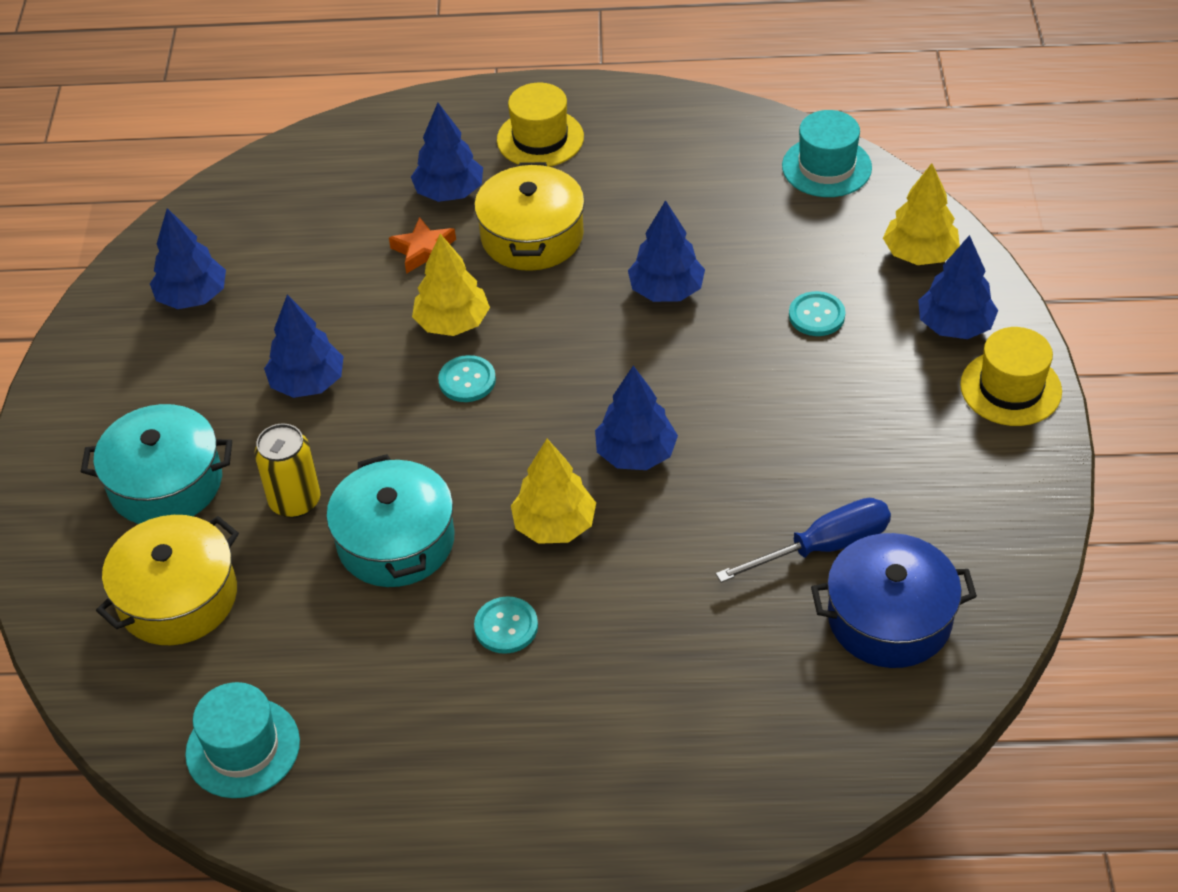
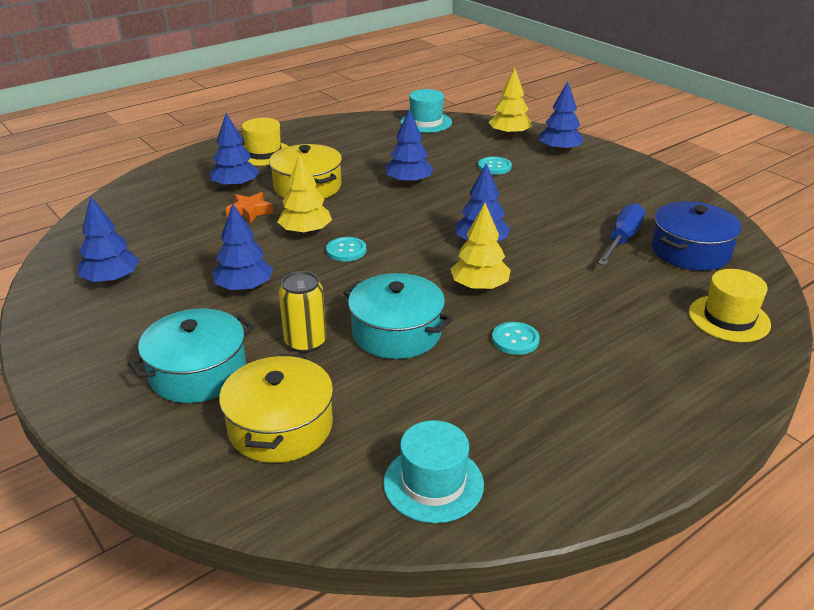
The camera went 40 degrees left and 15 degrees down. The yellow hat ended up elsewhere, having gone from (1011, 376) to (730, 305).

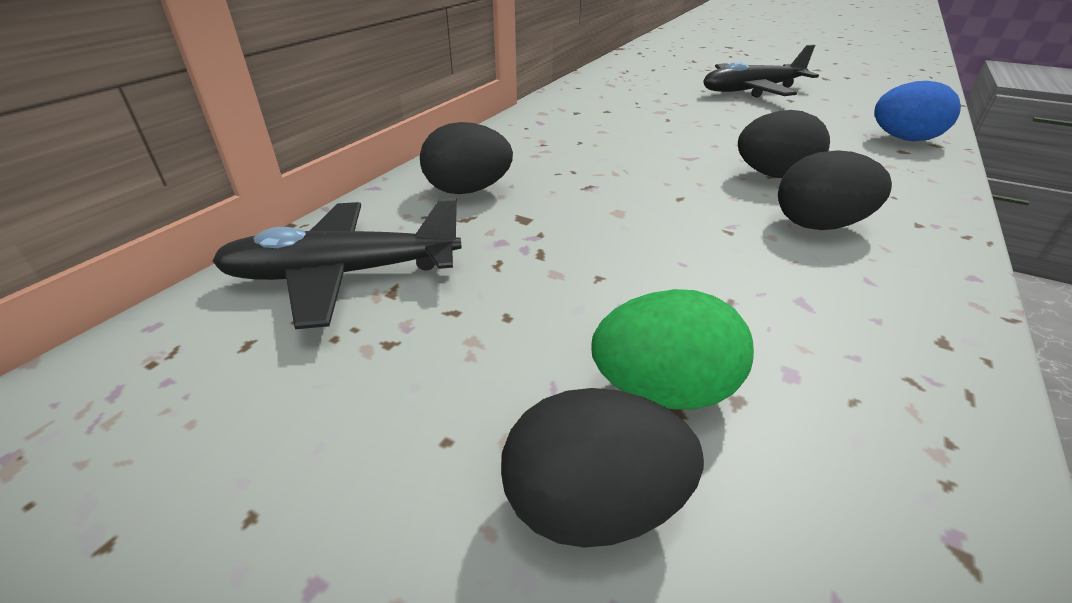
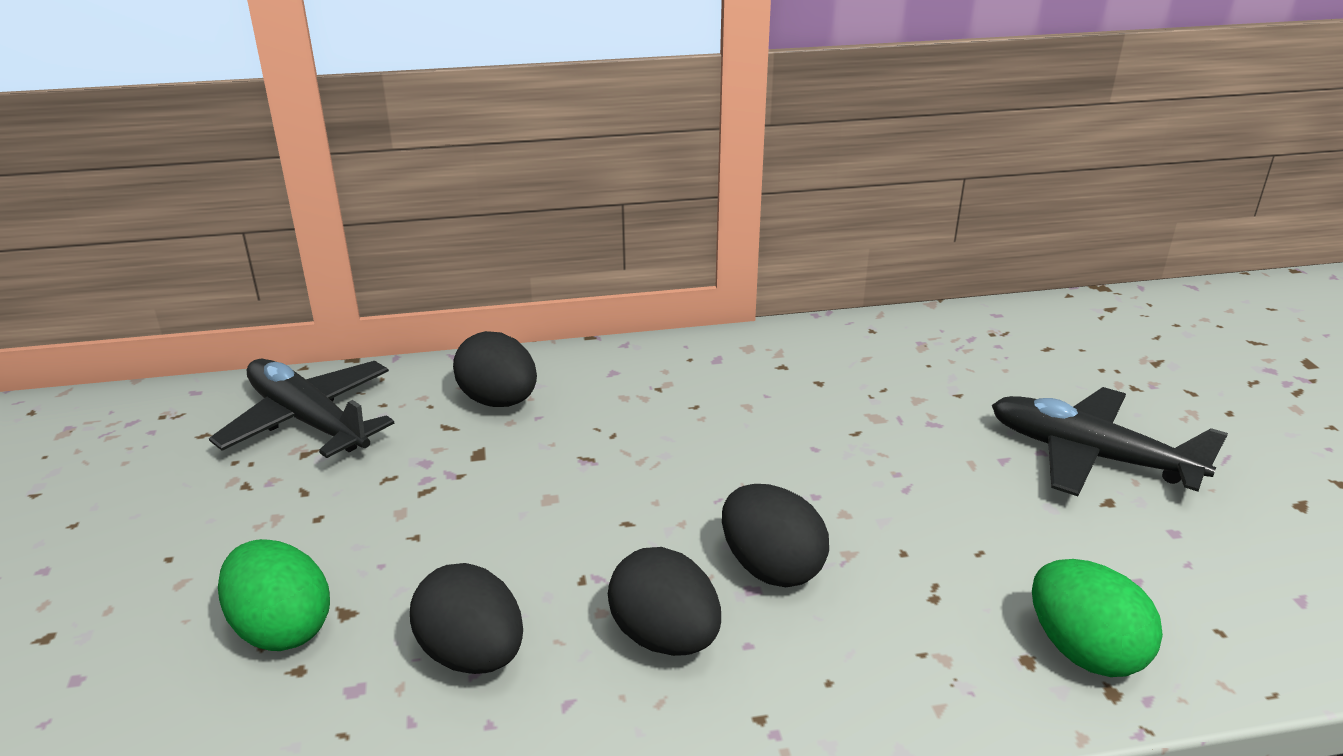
The camera went 50 degrees right and 5 degrees down. The ebony egg shape ended up elsewhere, having gone from (602, 468) to (466, 618). What was the royal blue egg shape at (917, 111) turned into the leaf-green egg shape at (1097, 618).

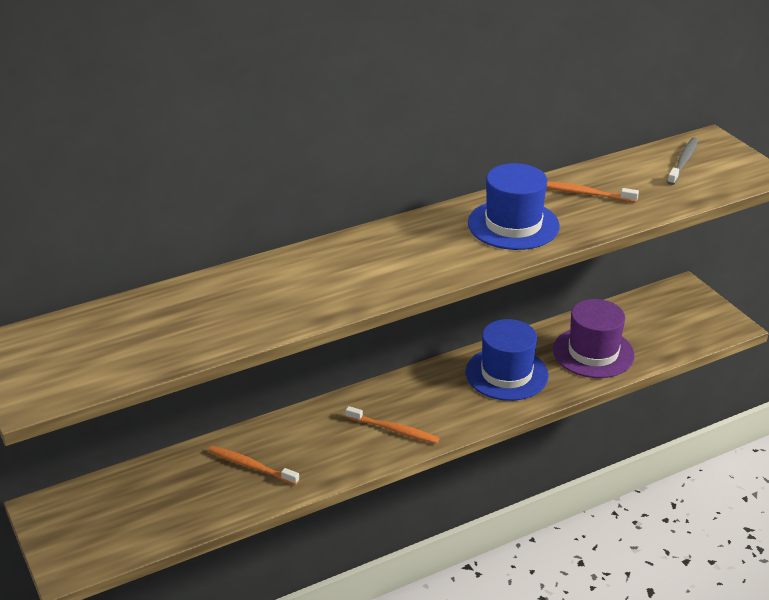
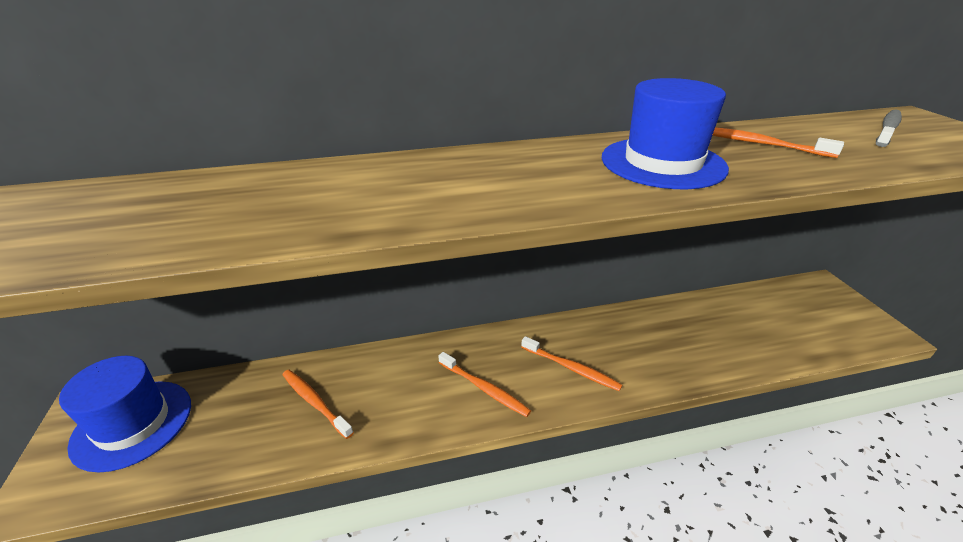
The camera went 15 degrees right and 0 degrees up. The royal blue hat ended up elsewhere, having gone from (507, 360) to (125, 414). The second view lost the purple hat at (594, 338). The second view gained the orange-coloured tooth brush at (571, 363).

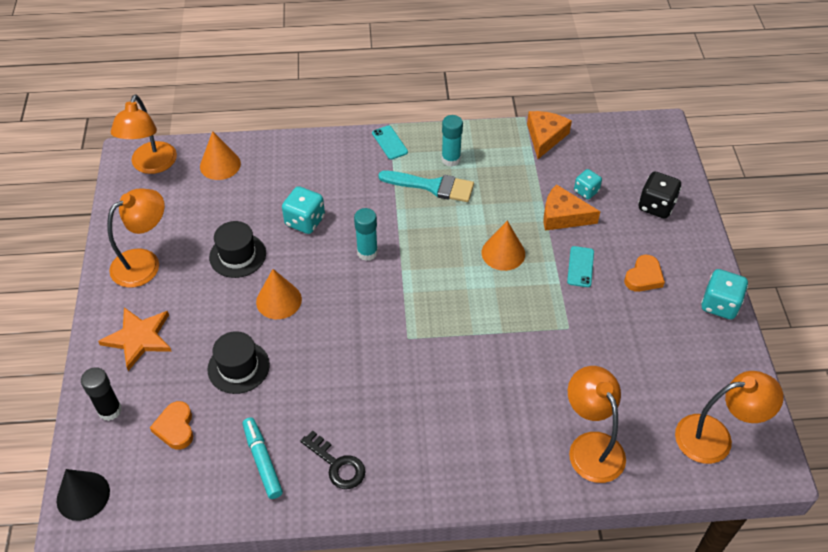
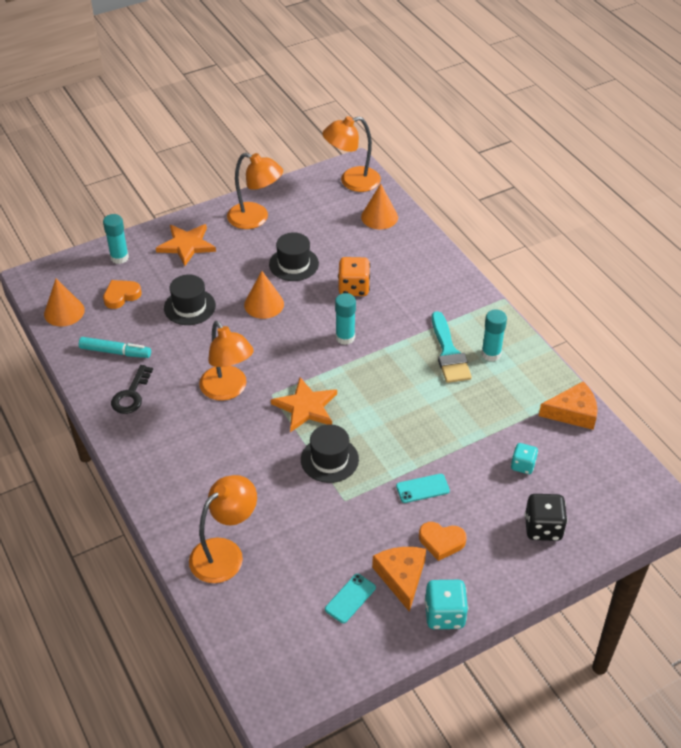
The camera went 65 degrees right and 5 degrees down. The second view lost the ebony cone shape at (83, 495). What was the ebony stick of glue at (101, 394) turned into the turquoise stick of glue at (116, 239). The turquoise marker at (263, 458) ended up facing another way, 60 degrees clockwise from before. What was the turquoise game die at (303, 210) turned into the orange-coloured game die at (354, 276). The turquoise smartphone ended up elsewhere, having gone from (390, 142) to (350, 598). The orange-coloured cone shape ended up elsewhere, having gone from (503, 246) to (64, 302). The orange-coloured piece of cheese ended up elsewhere, having gone from (572, 207) to (399, 579). The orange-coloured lamp ended up elsewhere, having gone from (729, 417) to (226, 361). The second view gained the orange-coloured star at (304, 404). The second view gained the ebony hat at (330, 453).

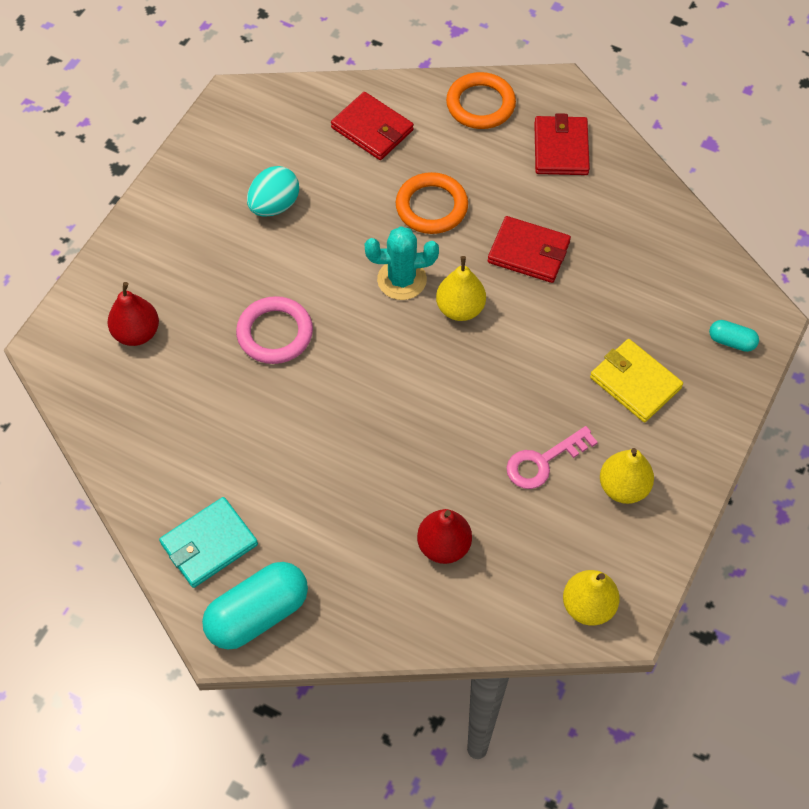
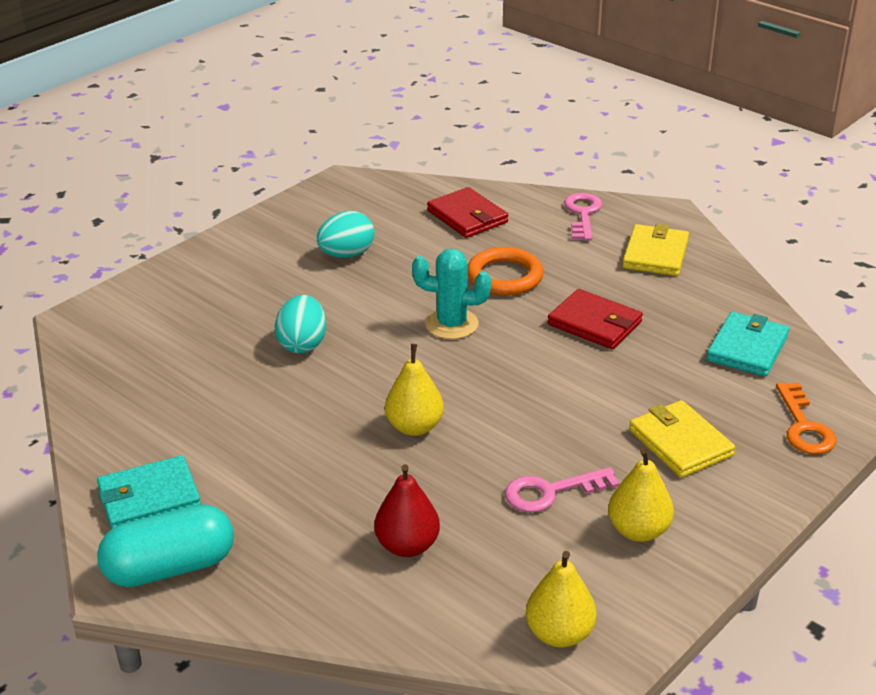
The camera went 15 degrees right and 25 degrees down. The second view lost the crimson toy pear at (133, 314). Where the rosy ring stood at (274, 330), the turquoise egg shape came to stand at (300, 324). The yellow toy pear ended up elsewhere, having gone from (461, 288) to (414, 390). Where the orange-coloured ring stood at (481, 100), the rosy door key came to stand at (583, 217). What was the crimson card wallet at (562, 144) turned into the yellow card wallet at (655, 250). Where the turquoise pill shape stood at (734, 336), the orange-coloured door key came to stand at (806, 418). The second view gained the turquoise card wallet at (747, 344).

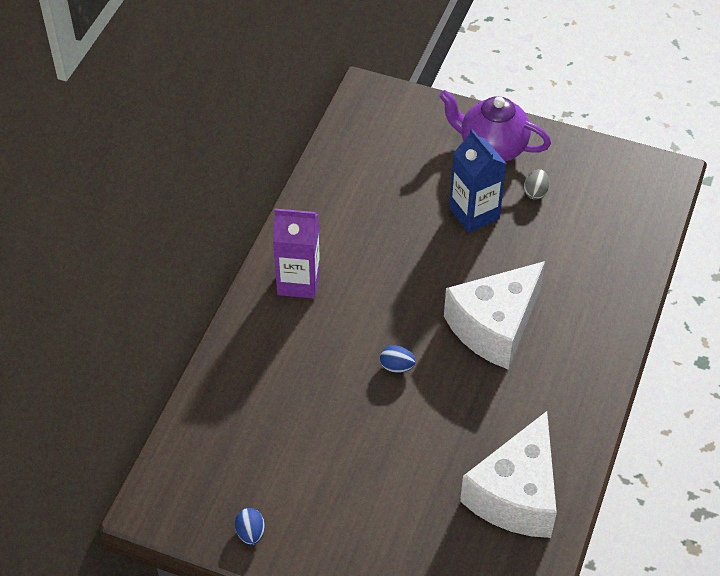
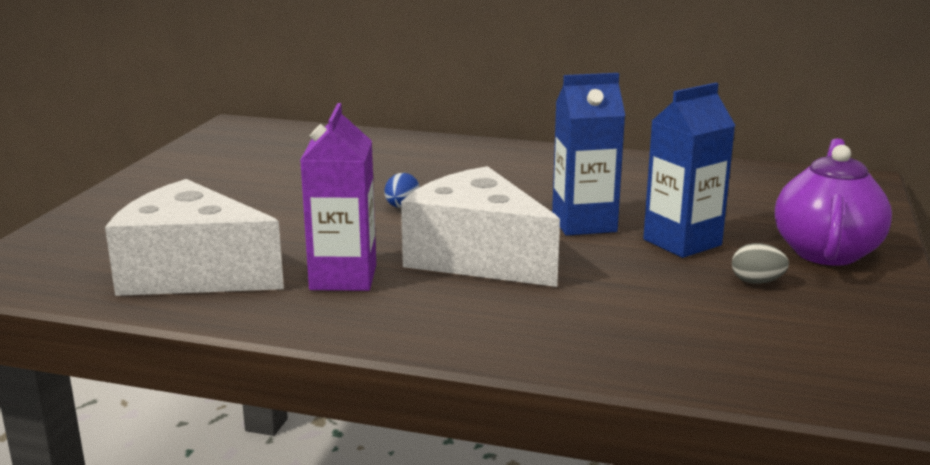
The camera went 85 degrees right and 30 degrees down. The second view lost the royal blue egg shape at (250, 526). The purple juice carton ended up elsewhere, having gone from (296, 254) to (338, 197). The second view gained the royal blue juice carton at (588, 154).

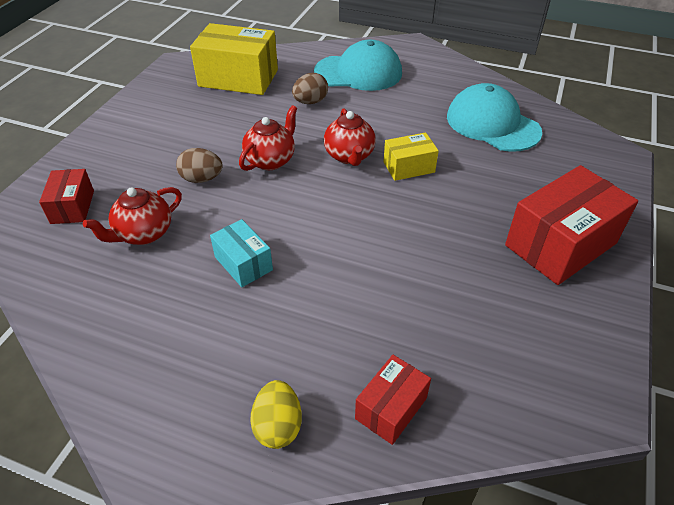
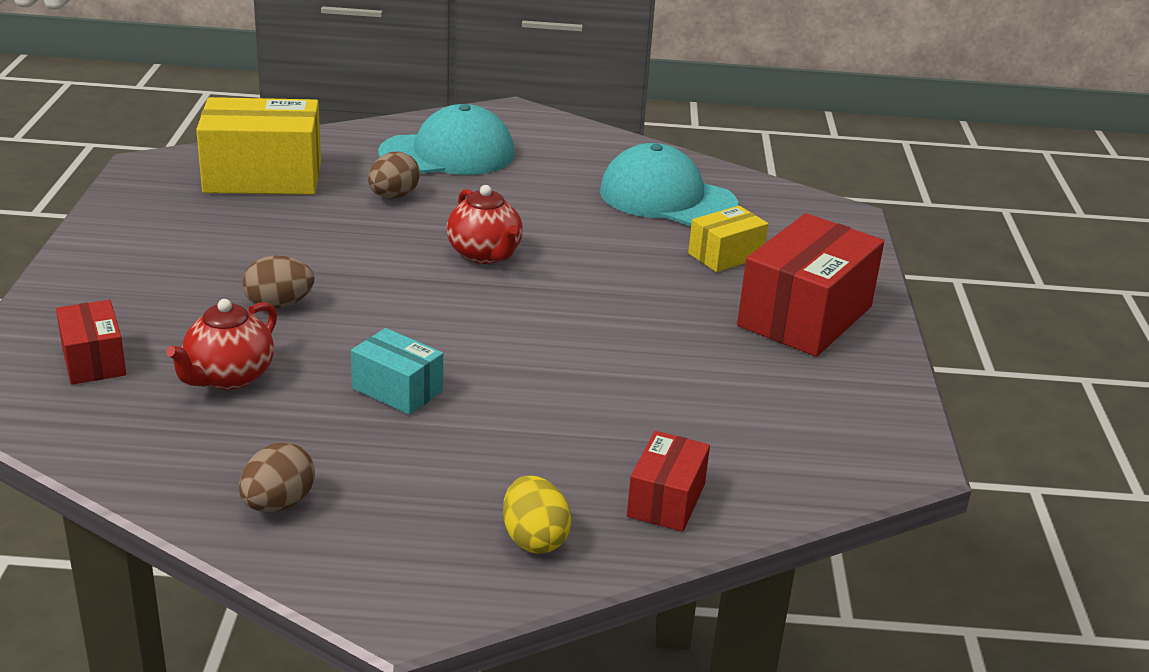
The camera went 20 degrees left and 15 degrees down. The second view lost the crimson china teapot at (268, 138). The yellow package ended up elsewhere, having gone from (411, 157) to (728, 239). The second view gained the russet egg shape at (277, 477).

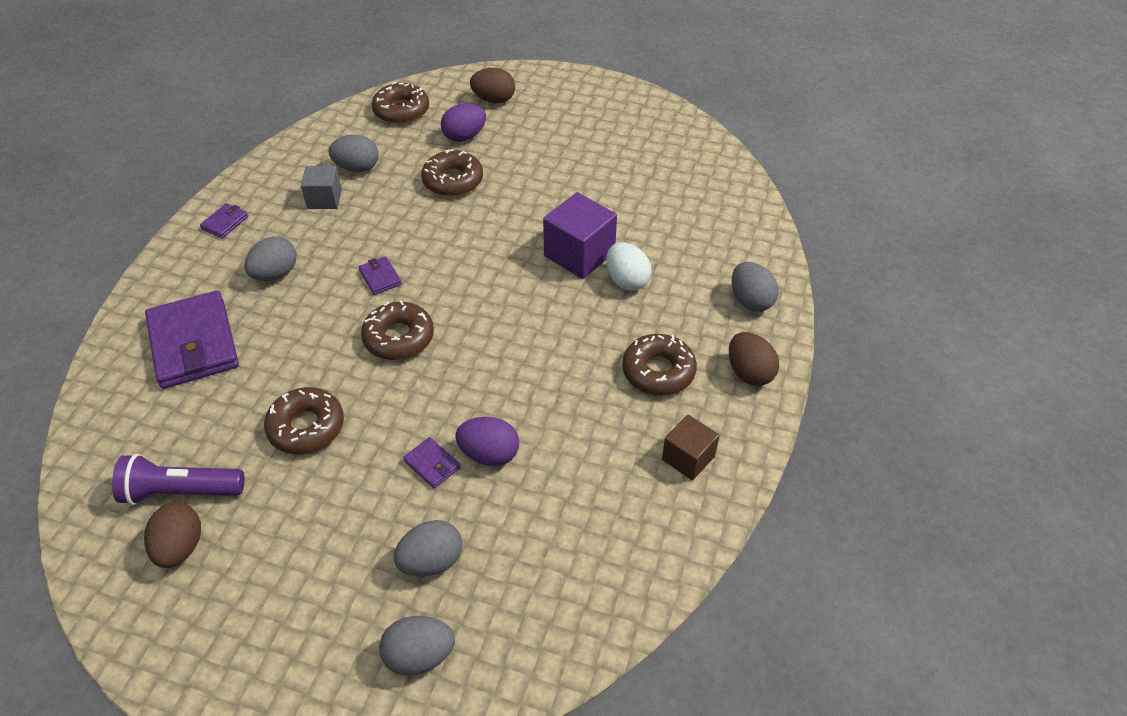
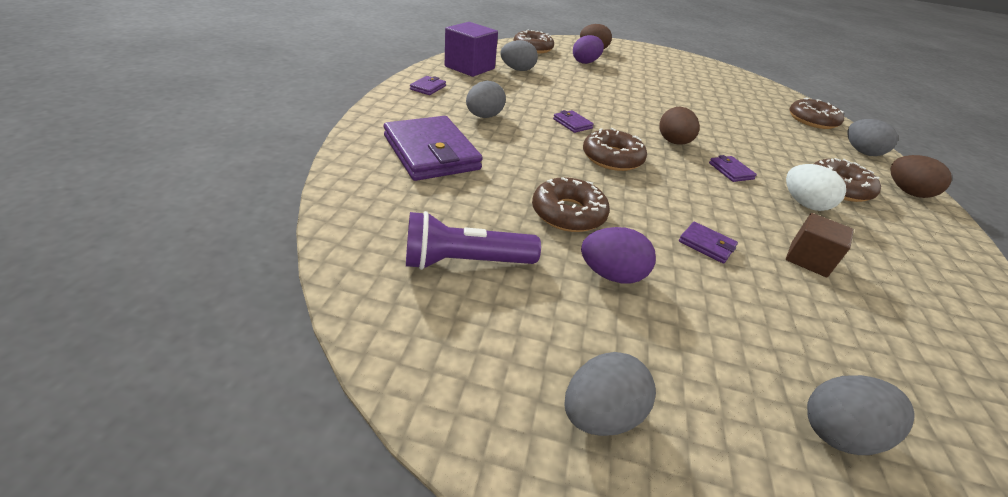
The camera went 10 degrees left and 10 degrees down. The russet egg shape ended up elsewhere, having gone from (172, 535) to (679, 125). The second view lost the gray solid cube at (321, 187). The gray egg shape ended up elsewhere, having gone from (427, 548) to (610, 394). The russet donut ended up elsewhere, having gone from (452, 173) to (816, 113). The purple egg shape ended up elsewhere, having gone from (487, 441) to (618, 255). The purple solid cube ended up elsewhere, having gone from (580, 235) to (471, 49). The pure white egg shape ended up elsewhere, having gone from (628, 266) to (816, 187). The russet solid cube ended up elsewhere, having gone from (691, 447) to (820, 245). The second view gained the purple card wallet at (733, 168).

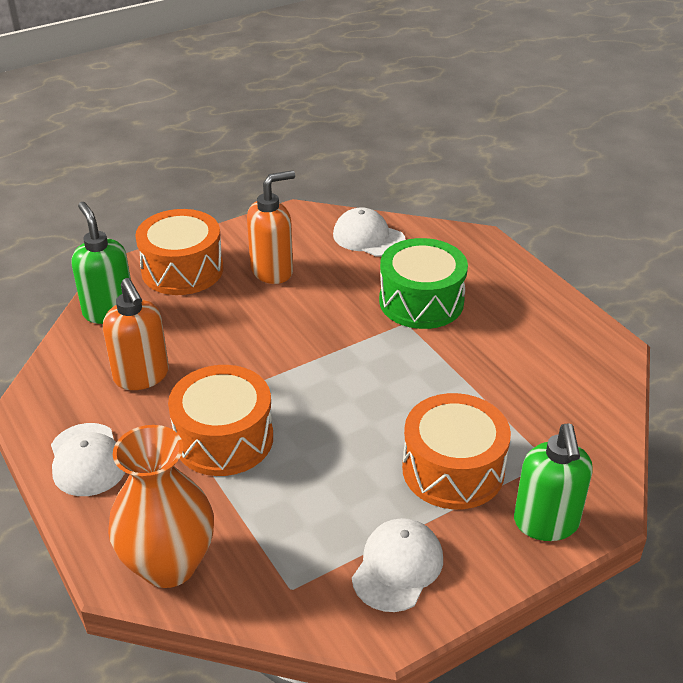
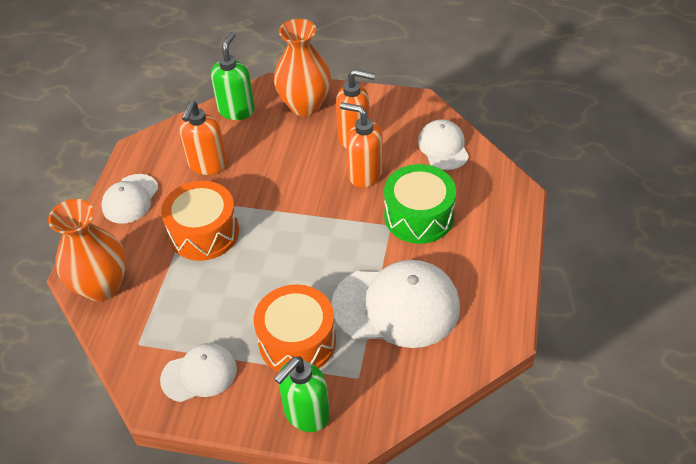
The camera went 45 degrees right and 10 degrees up. Where the orange-coloured drum stood at (179, 252), the orange-coloured flower vase came to stand at (302, 67). The second view gained the pure white peaked cap at (395, 304). The second view gained the orange-coloured soap pump at (361, 145).

